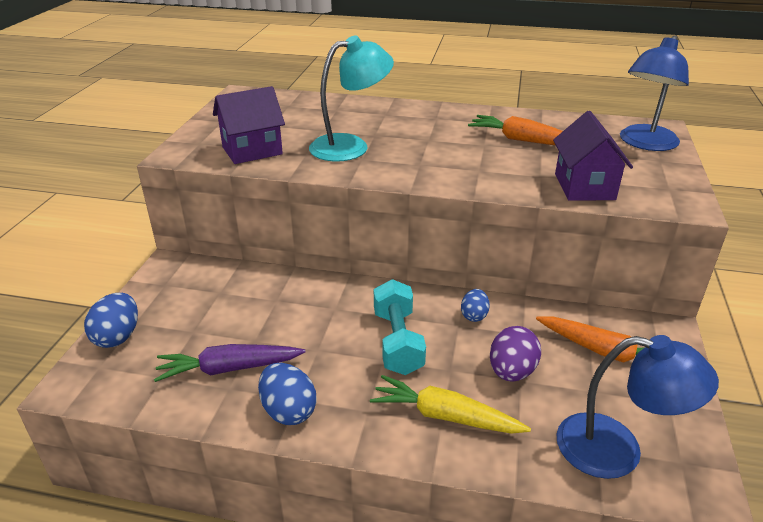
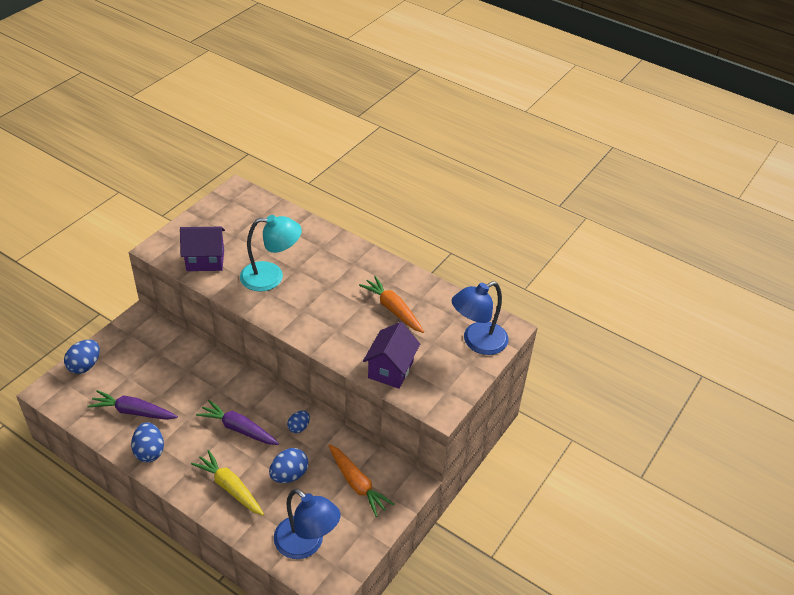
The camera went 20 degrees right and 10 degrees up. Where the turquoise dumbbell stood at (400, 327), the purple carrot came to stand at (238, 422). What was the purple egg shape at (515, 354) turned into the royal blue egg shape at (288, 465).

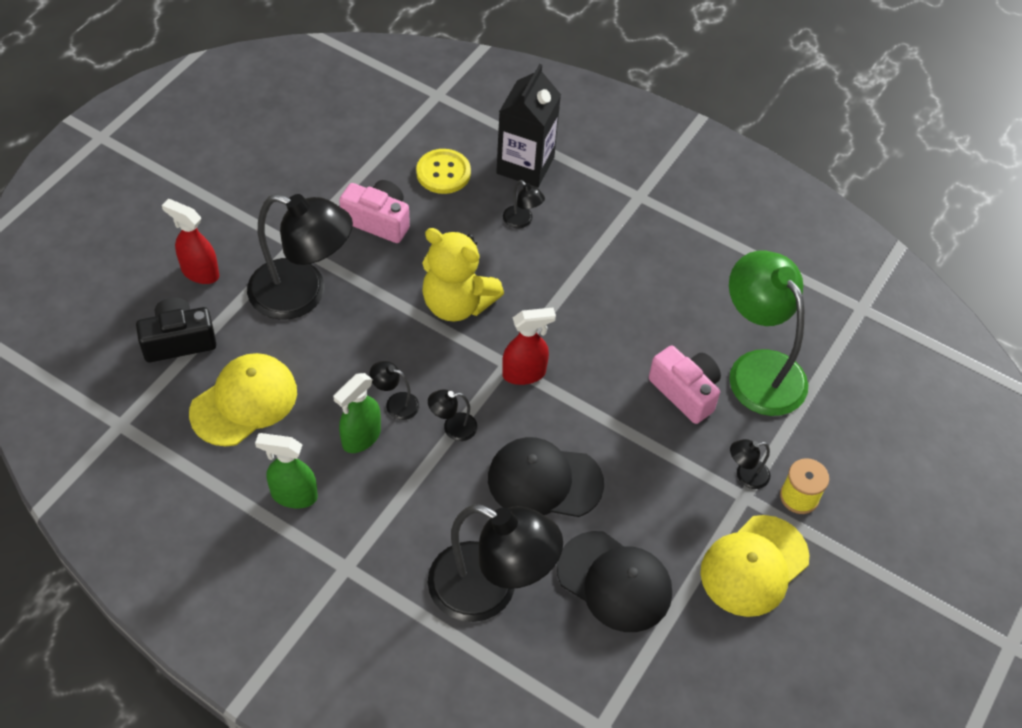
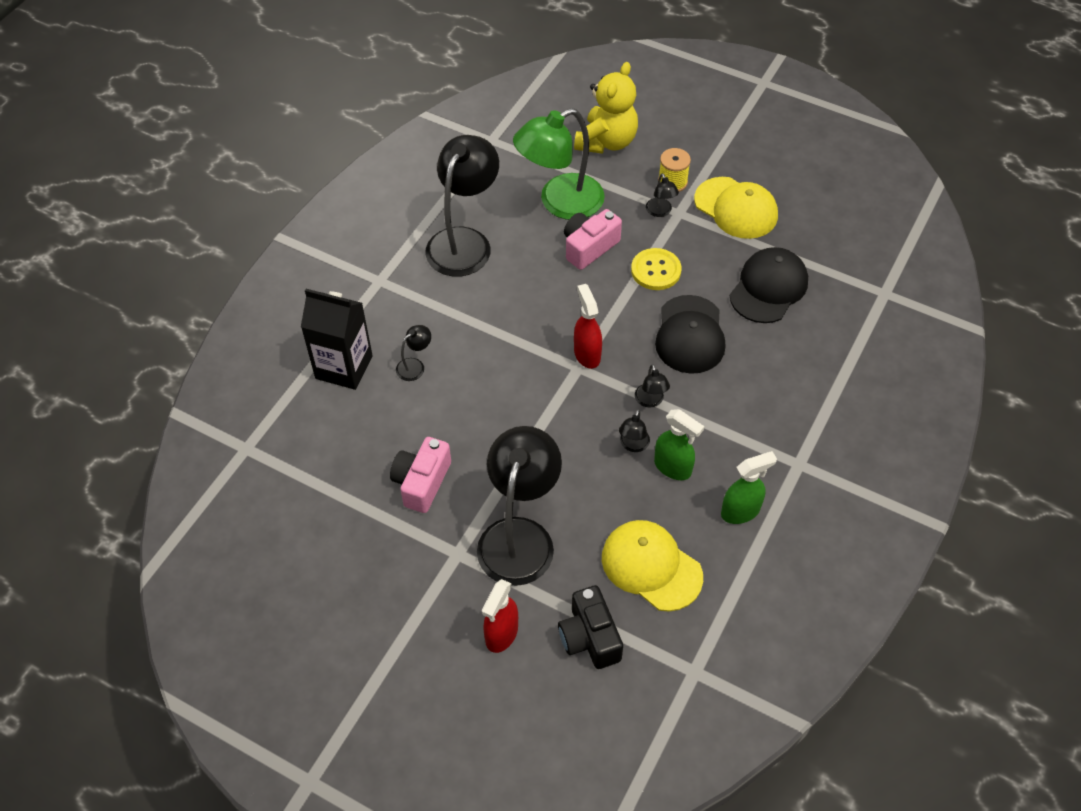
The camera went 90 degrees left and 0 degrees up. The leaf-green sprayer at (286, 470) ended up facing another way, 120 degrees counterclockwise from before. The yellow shirt button ended up elsewhere, having gone from (443, 171) to (656, 269). The yellow teddy ended up elsewhere, having gone from (463, 275) to (606, 108). The ebony lamp ended up elsewhere, having gone from (495, 563) to (462, 206).

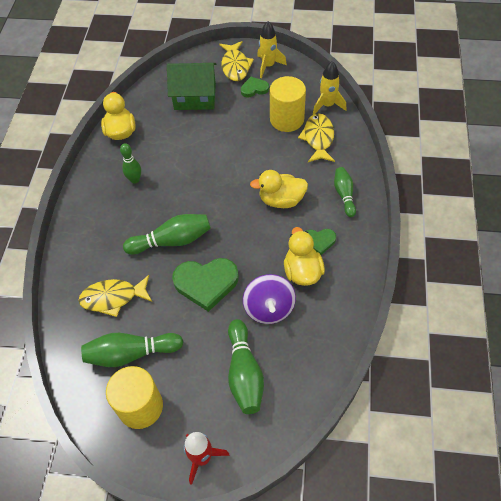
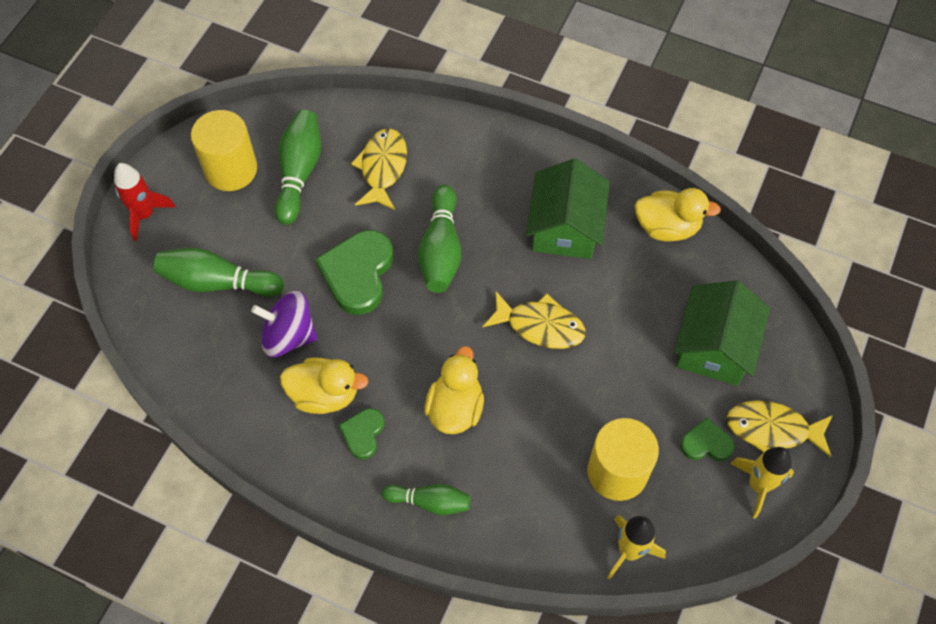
The camera went 105 degrees right and 5 degrees up. Where the leaf-green bowling pin stood at (130, 163), the leaf-green cottage came to stand at (568, 208). The leaf-green heart shape at (255, 87) ended up facing another way, 90 degrees counterclockwise from before. The yellow fish figure ended up elsewhere, having gone from (316, 137) to (534, 320).

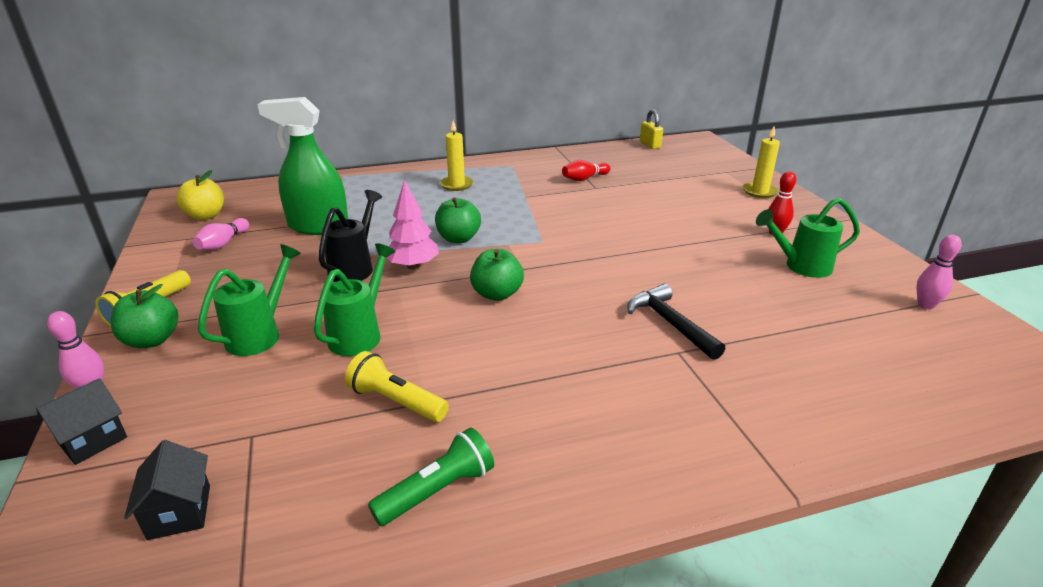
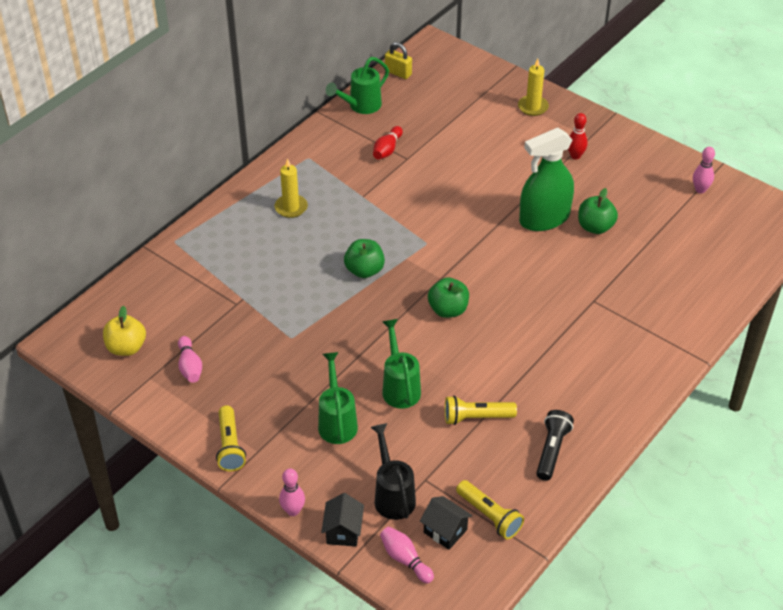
The camera went 35 degrees left and 15 degrees up. The leaf-green apple ended up elsewhere, having gone from (144, 316) to (598, 211). The leaf-green sprayer ended up elsewhere, having gone from (302, 166) to (546, 179). The ebony watering pot ended up elsewhere, having gone from (350, 236) to (393, 471). What was the leaf-green torch at (431, 477) turned into the ebony torch at (555, 445). The second view lost the rosy fir tree at (413, 225). The second view lost the ebony carpenter's hammer at (676, 321). The leaf-green watering pot ended up elsewhere, having gone from (808, 238) to (357, 85). The second view gained the rosy bowling pin at (407, 555). The second view gained the yellow torch at (490, 509).

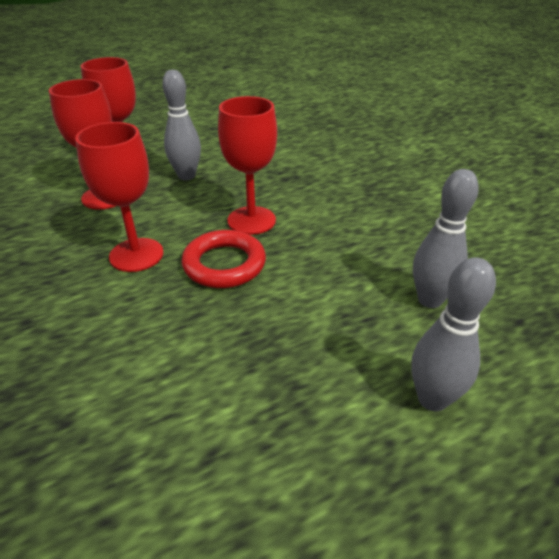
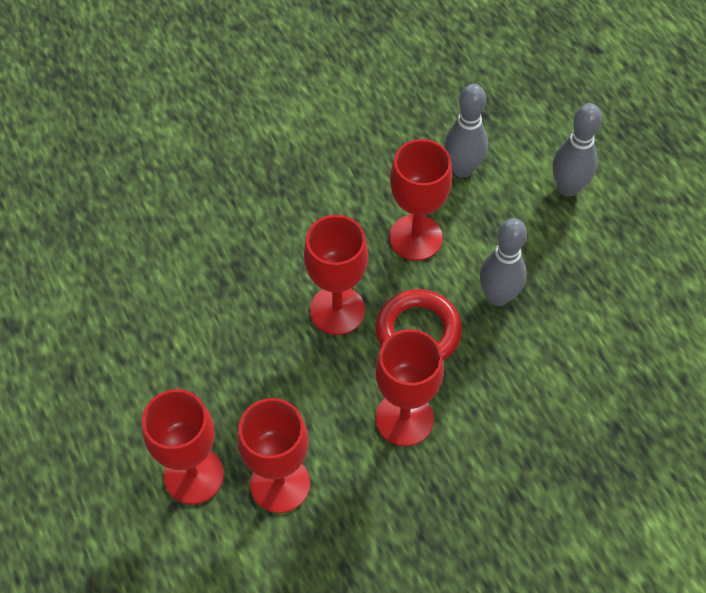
The camera went 90 degrees left and 20 degrees up. The gray bowling pin ended up elsewhere, having gone from (181, 125) to (503, 262). The second view gained the crimson wine glass at (420, 200).

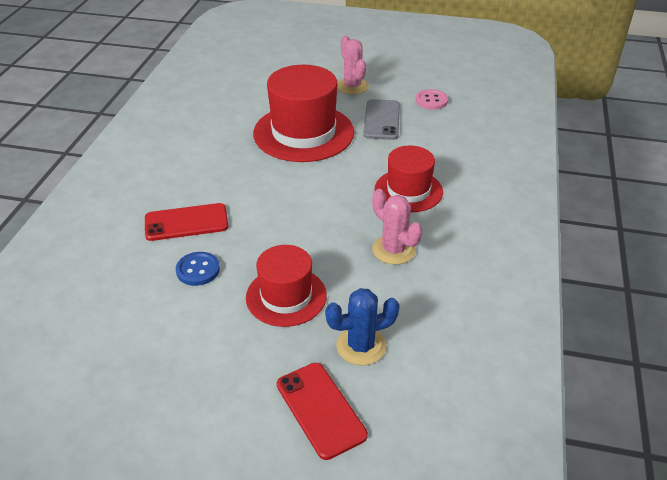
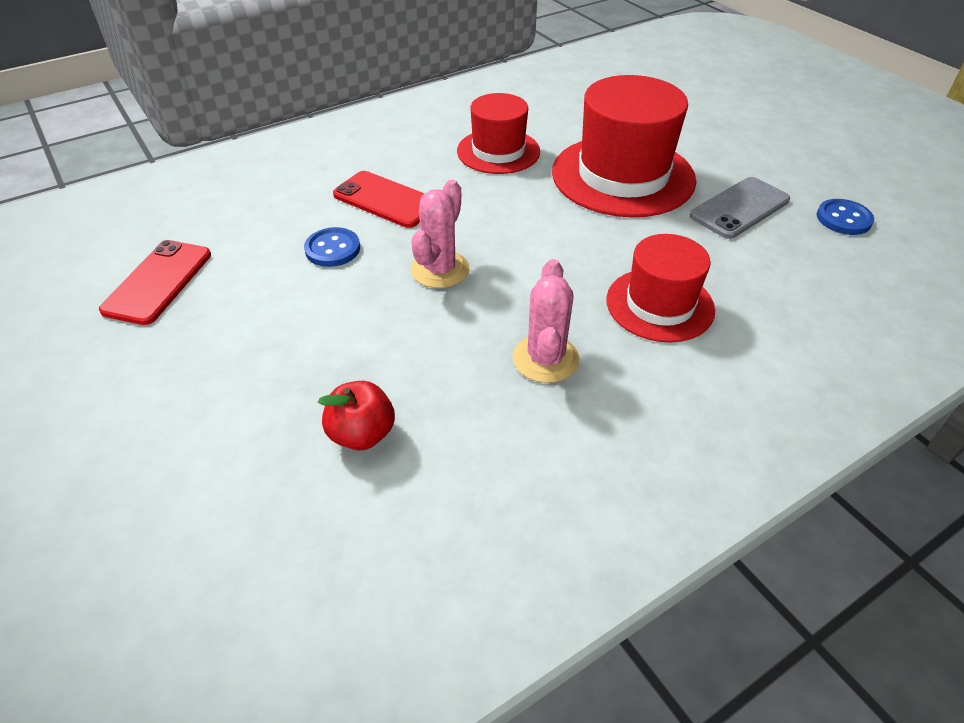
The camera went 45 degrees right and 5 degrees up. The crimson hat ended up elsewhere, having gone from (286, 286) to (498, 133). The crimson smartphone ended up elsewhere, having gone from (322, 411) to (155, 282). Where the royal blue cactus stood at (362, 327), the crimson apple came to stand at (356, 415). The rosy cactus ended up elsewhere, having gone from (353, 65) to (440, 233). What was the rosy shirt button at (432, 99) turned into the royal blue shirt button at (845, 217).

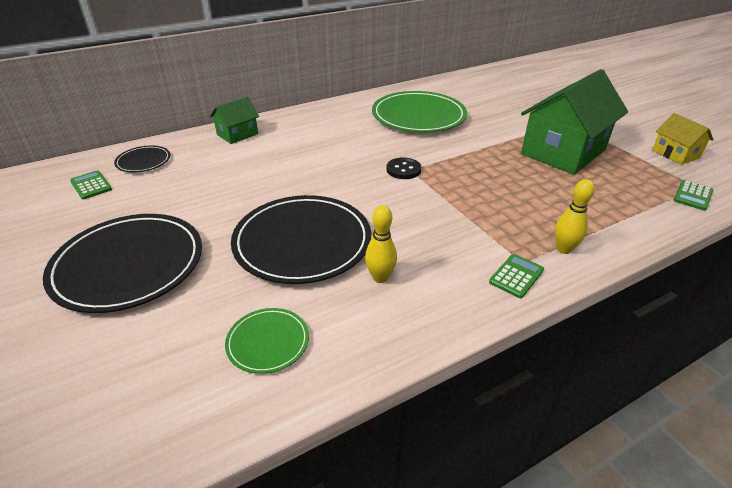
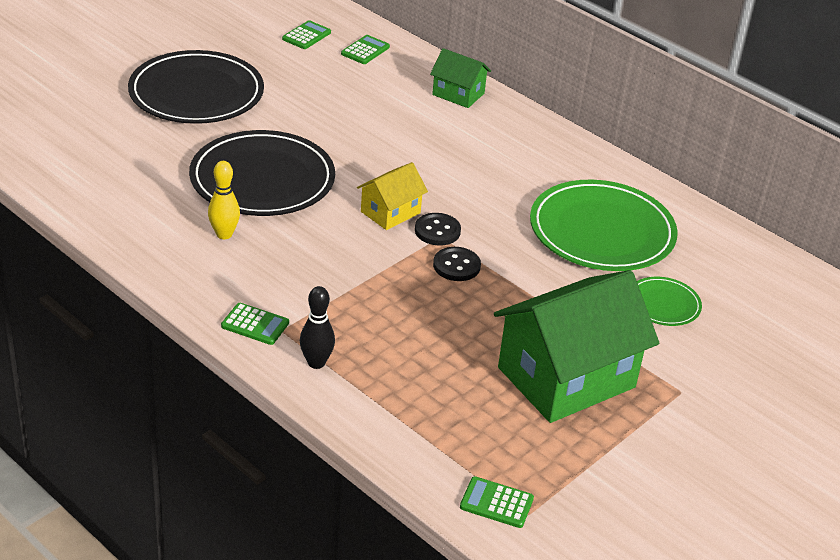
The camera went 70 degrees right and 0 degrees up. Where the ebony dinner plate stood at (142, 159), the leaf-green adding machine came to stand at (365, 49). The leaf-green dinner plate ended up elsewhere, having gone from (267, 341) to (669, 301). The leaf-green cottage at (574, 122) ended up facing another way, 60 degrees counterclockwise from before. What was the yellow bowling pin at (575, 216) turned into the ebony bowling pin at (317, 327). The yellow cottage ended up elsewhere, having gone from (683, 139) to (392, 196). The second view gained the ebony shirt button at (457, 264).

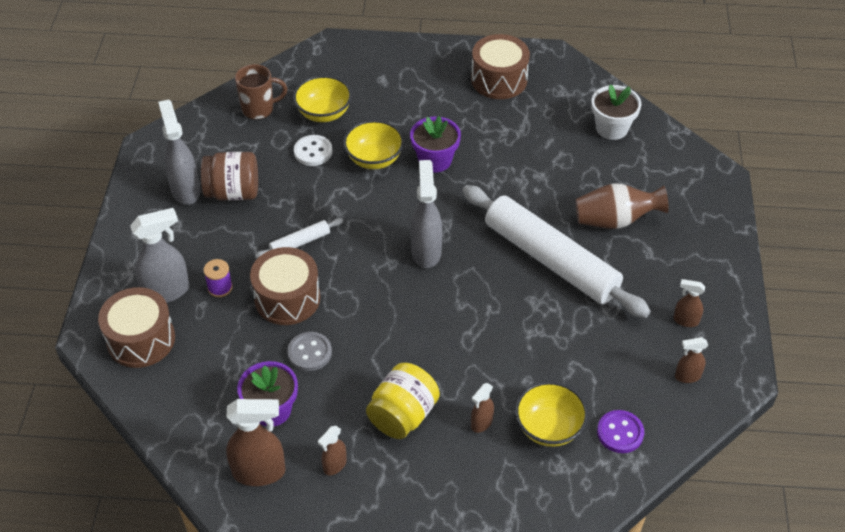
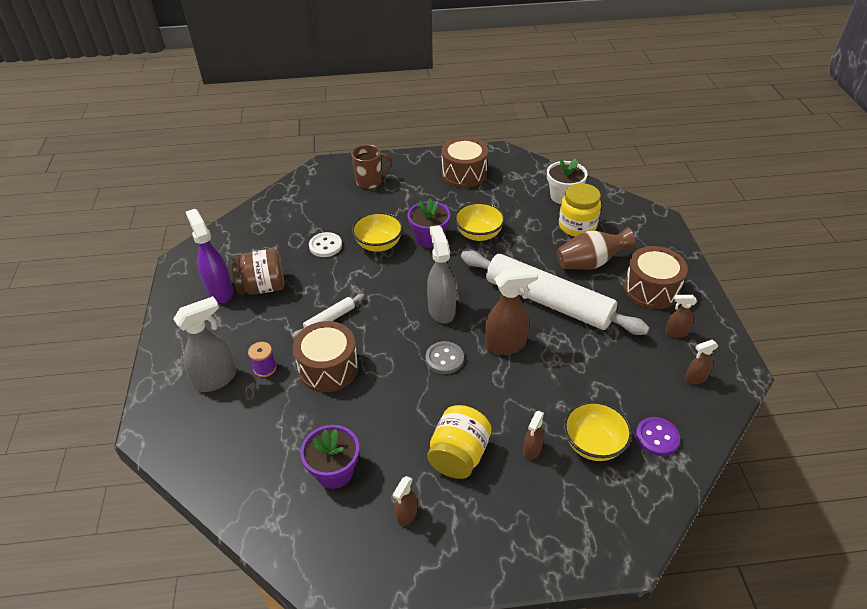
The camera went 10 degrees left and 5 degrees down. The russet drum ended up elsewhere, having gone from (136, 327) to (656, 277). What was the gray sprayer at (179, 152) turned into the purple sprayer at (209, 256). The russet sprayer ended up elsewhere, having gone from (256, 442) to (511, 311). The russet coffee mug ended up elsewhere, having gone from (261, 92) to (372, 167). The gray shirt button ended up elsewhere, having gone from (309, 351) to (445, 357). The yellow deep dish ended up elsewhere, having gone from (322, 98) to (479, 221). The second view gained the yellow jam jar at (580, 210).

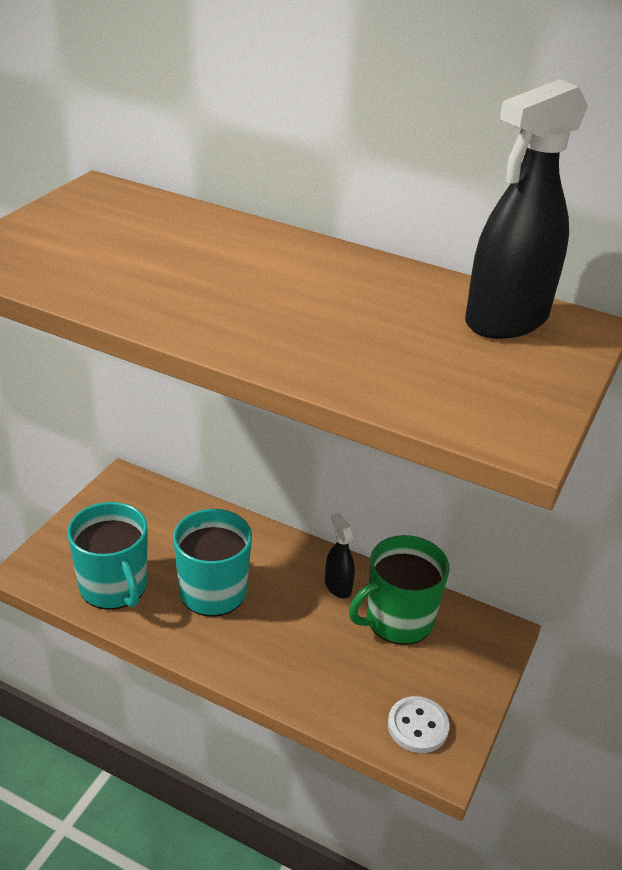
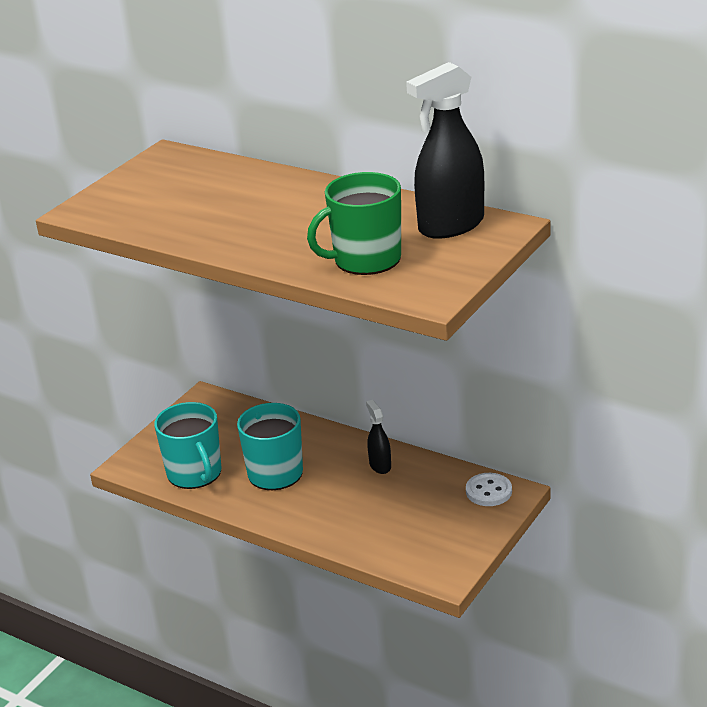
The camera went 10 degrees right and 5 degrees down. The leaf-green coffee mug ended up elsewhere, having gone from (399, 590) to (354, 223). The pure white shirt button ended up elsewhere, having gone from (418, 724) to (489, 489).

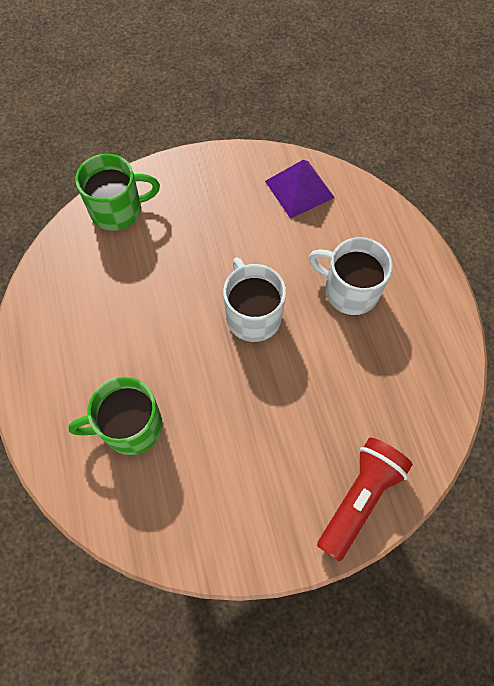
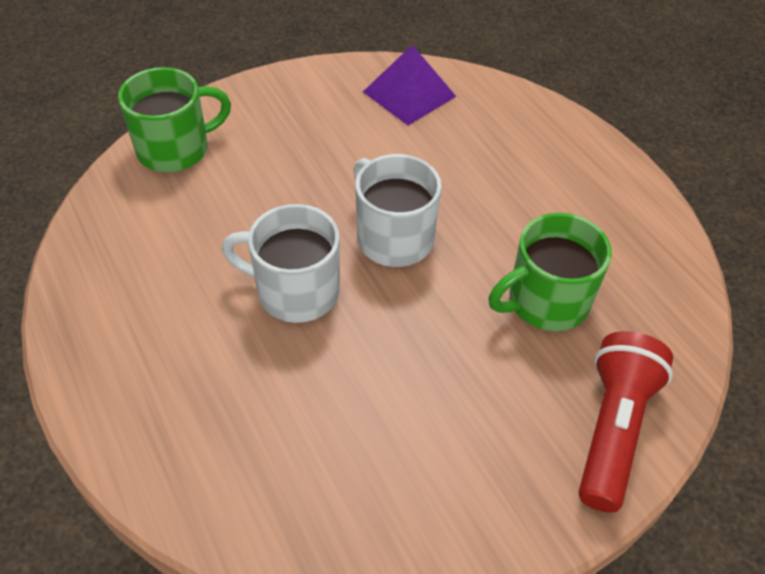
The camera went 15 degrees left and 15 degrees down. The leaf-green coffee mug ended up elsewhere, having gone from (115, 416) to (550, 272). The pure white coffee mug ended up elsewhere, having gone from (351, 276) to (281, 263).

